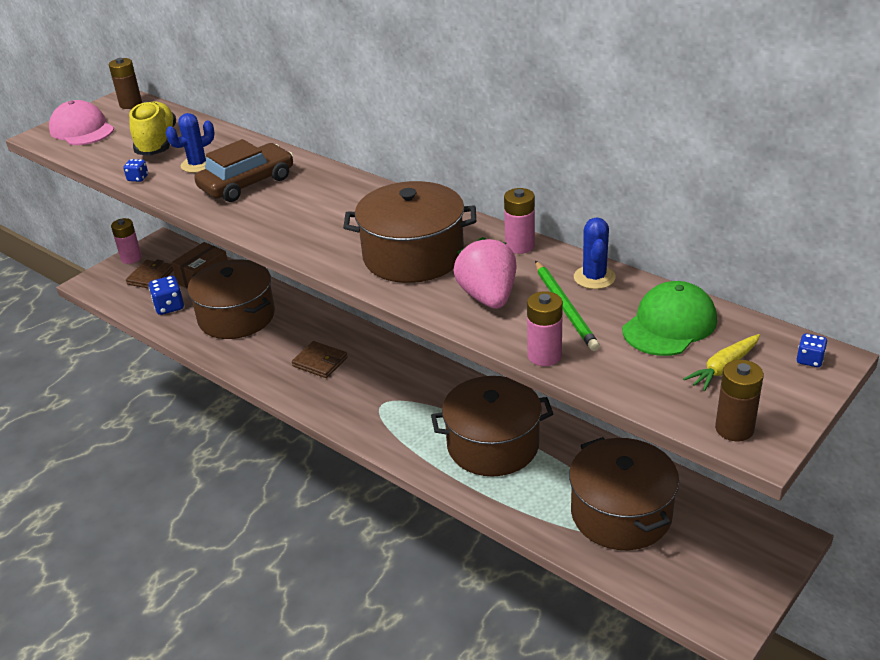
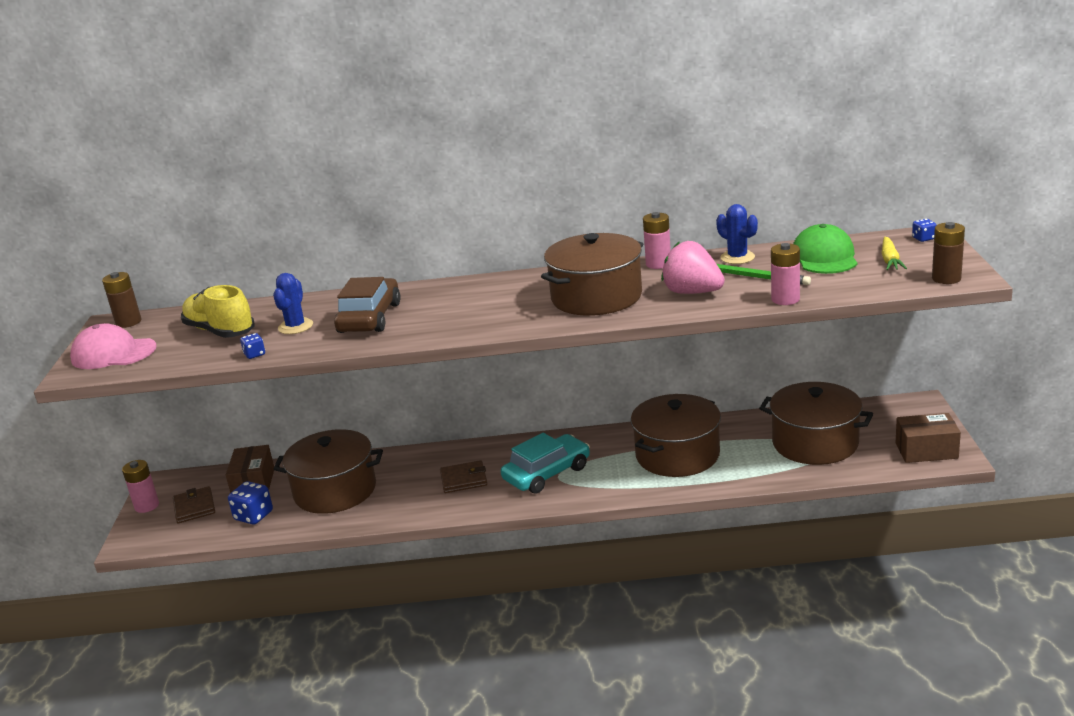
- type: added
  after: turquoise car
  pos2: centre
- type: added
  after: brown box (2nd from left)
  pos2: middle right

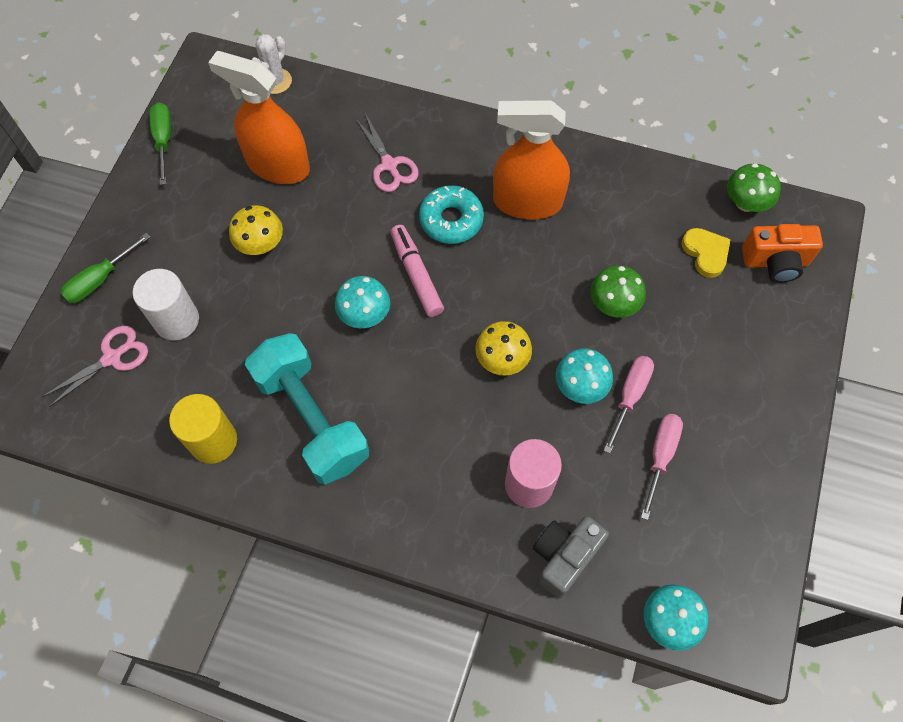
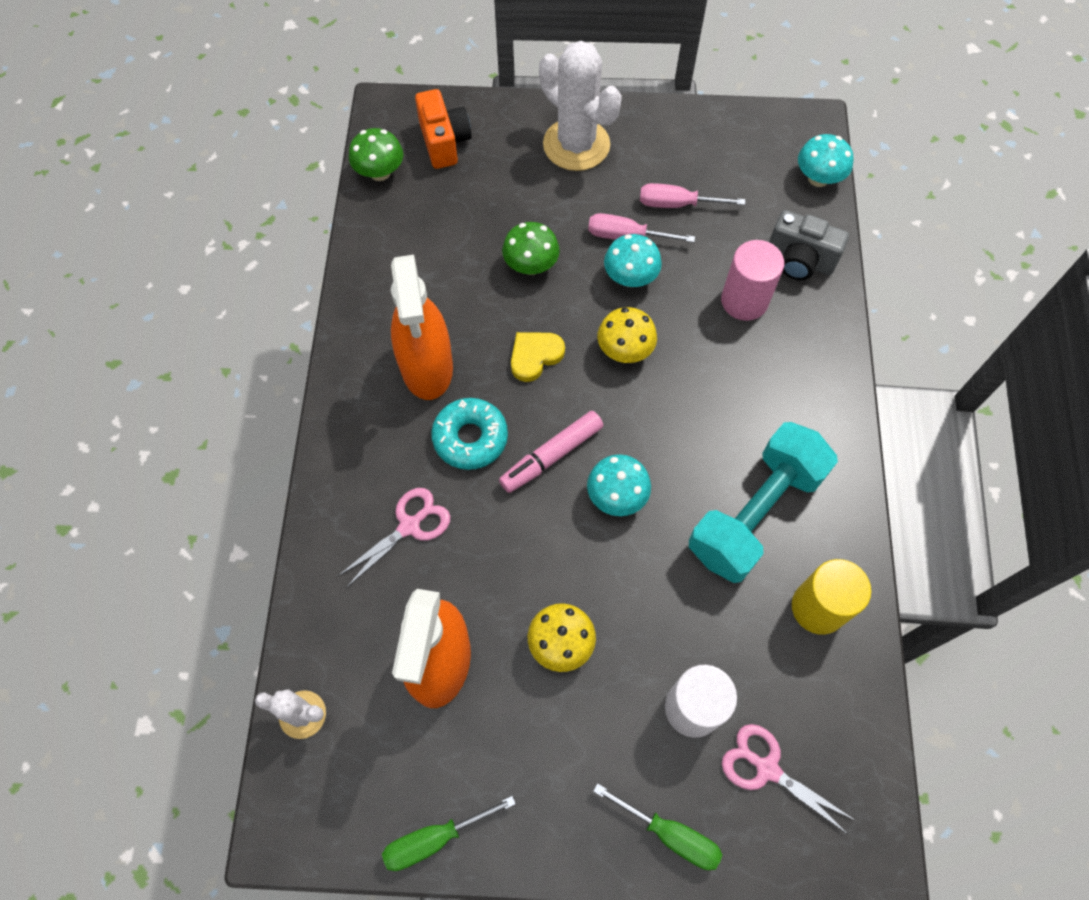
- type: moved
  before: yellow heart
  pos1: middle right
  pos2: centre
- type: added
  after: white cactus (2nd from left)
  pos2: top centre

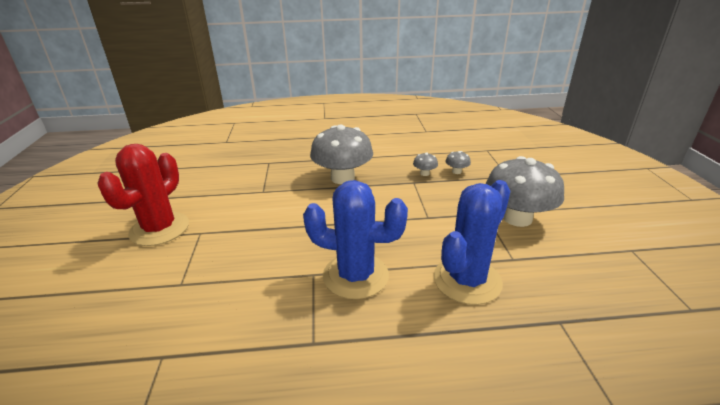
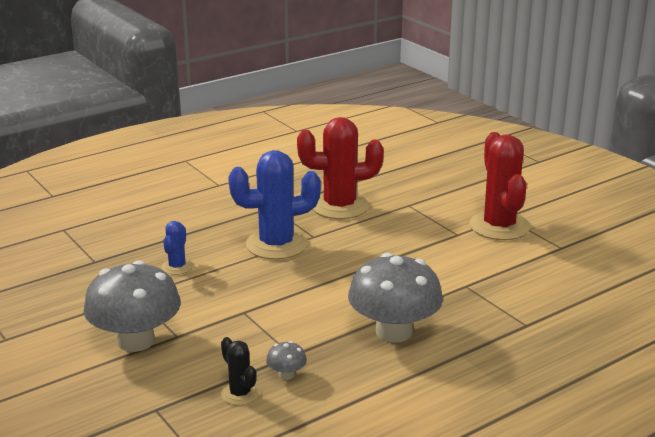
- type: resized
  before: blue cactus (2nd from left in the first image)
  pos1: centre
  pos2: middle left
  scale: 0.49
- type: replaced
  before: grey mushroom (3rd from left)
  after: black cactus
  pos1: centre
  pos2: bottom centre
- type: added
  after: red cactus (1st from left)
  pos2: centre

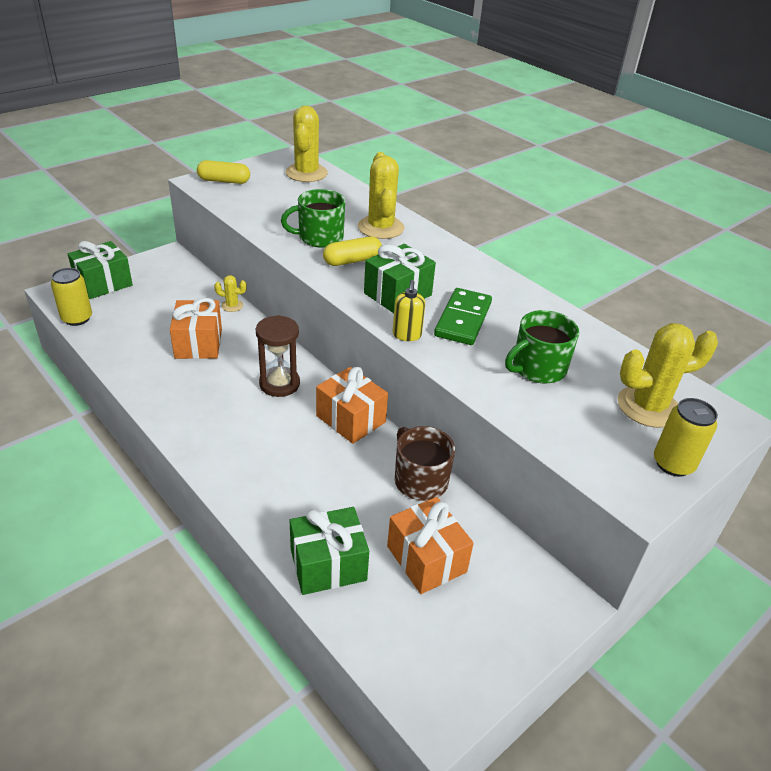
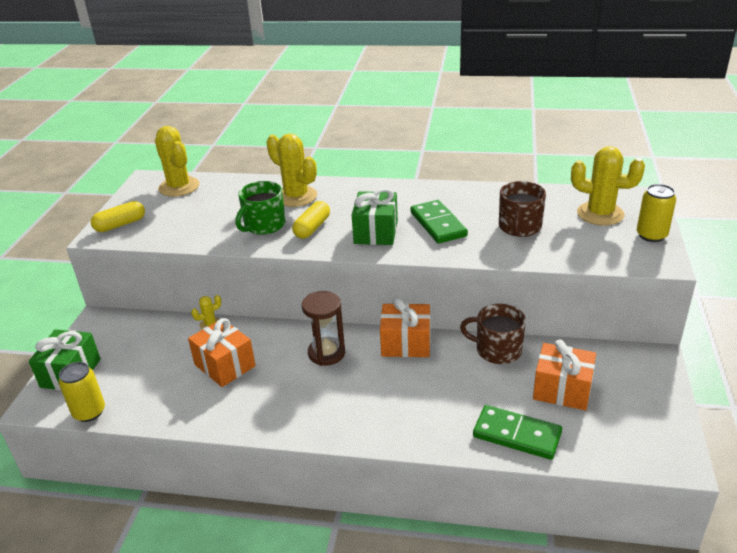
- type: replaced
  before: green gift (2nd from left)
  after: green domino (2nd from left)
  pos1: bottom centre
  pos2: bottom right
- type: recoloured
  before: green mug (2nd from left)
  after: brown mug (2nd from left)
  pos1: middle right
  pos2: middle right
- type: turned
  before: yellow cactus (4th from left)
  pos1: middle right
  pos2: middle right
  turn: 75
- type: removed
  before: yellow soap dispenser
  pos1: centre

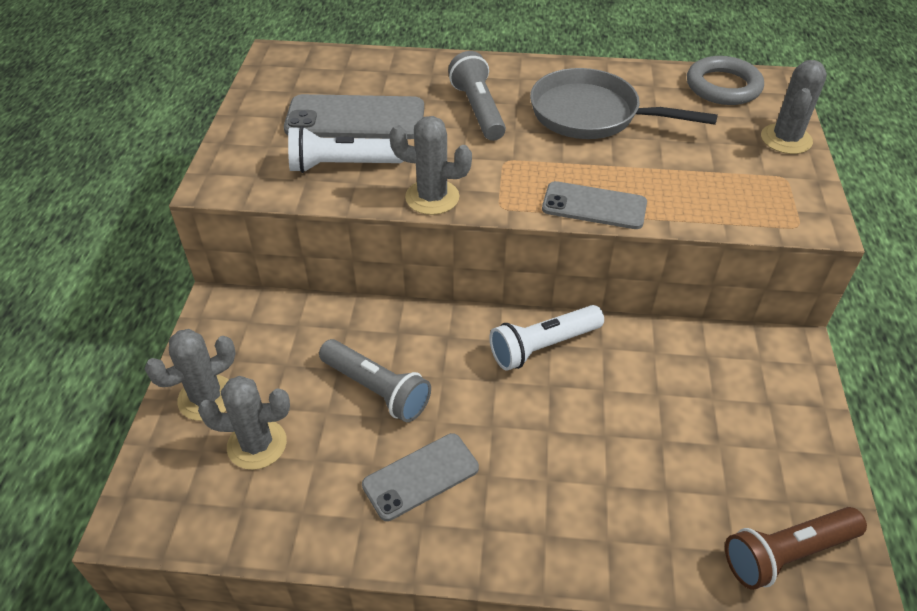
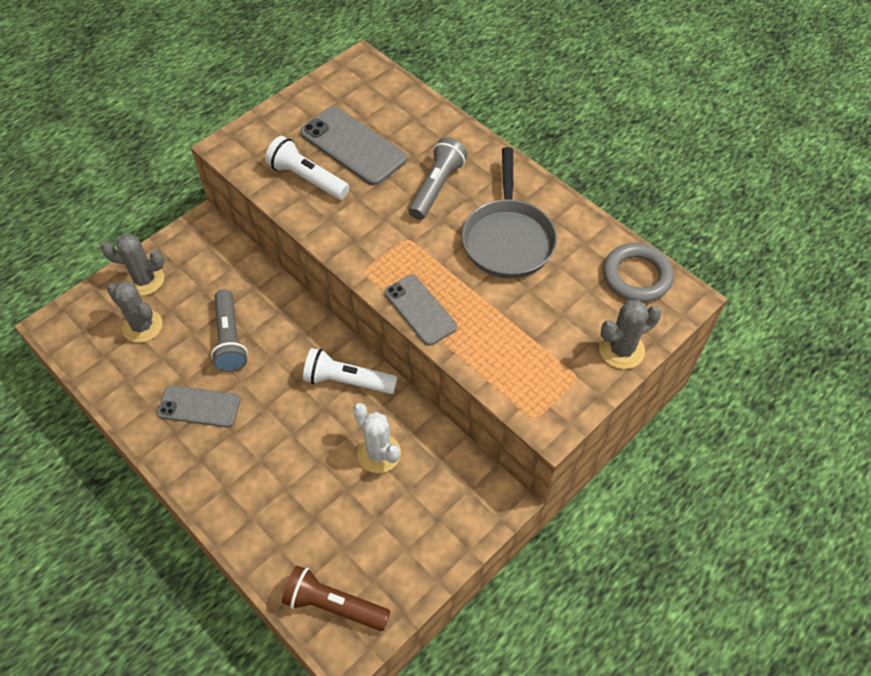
- type: added
  after: white cactus
  pos2: centre
- type: turned
  before: grey pan
  pos1: top right
  pos2: top centre
  turn: -150
- type: removed
  before: grey cactus (3rd from left)
  pos1: top centre

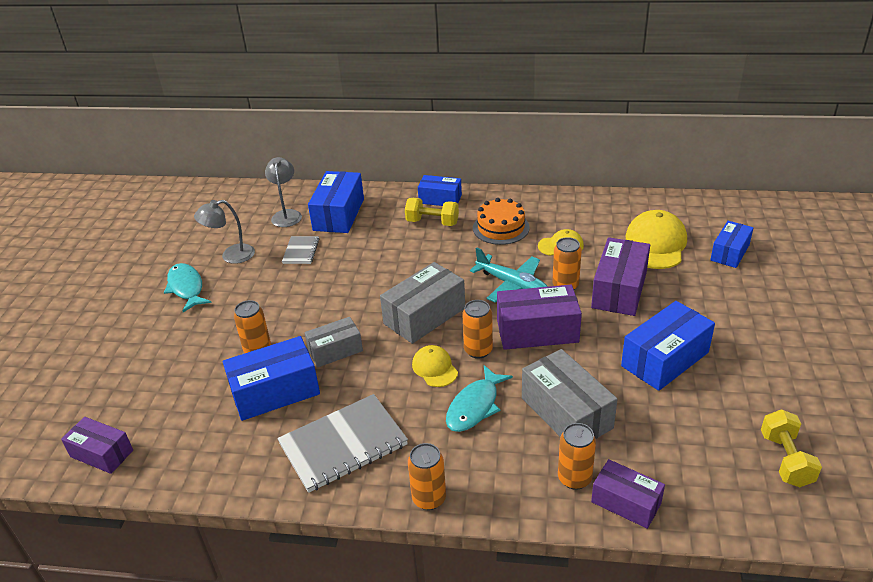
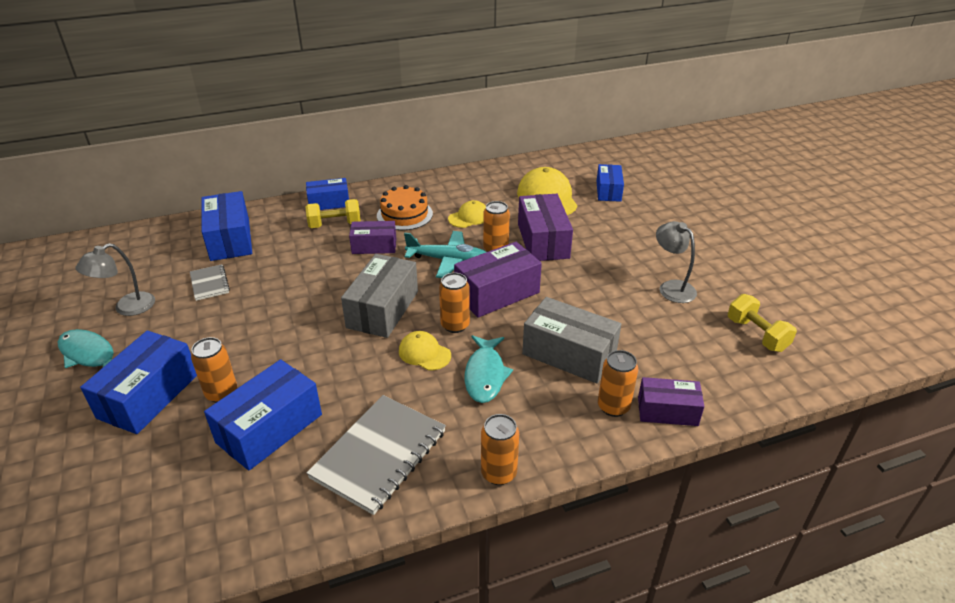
- type: moved
  before: blue box (4th from left in the first image)
  after: blue box (1st from left)
  pos1: middle right
  pos2: middle left
- type: moved
  before: purple box (1st from left)
  pos1: bottom left
  pos2: centre
- type: moved
  before: grey lamp (2nd from left)
  pos1: top left
  pos2: middle right
- type: removed
  before: grey box (1st from left)
  pos1: centre

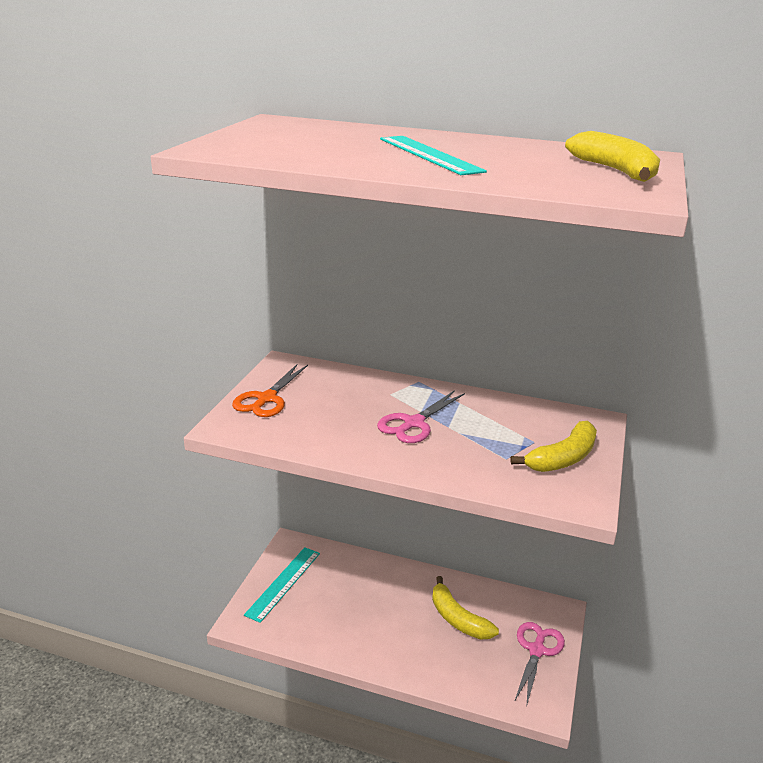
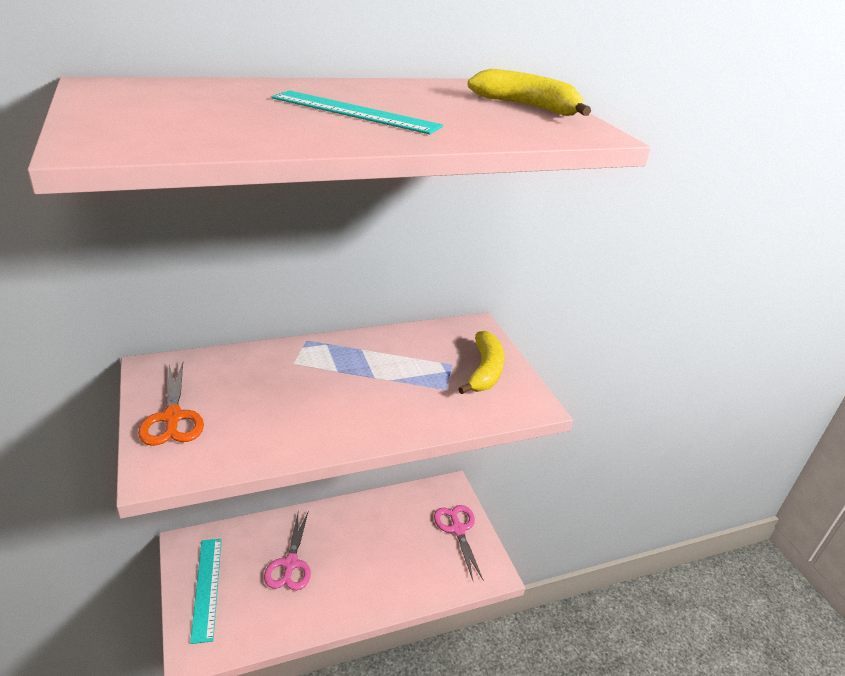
- type: moved
  before: pink scissors (1st from left)
  pos1: centre
  pos2: bottom centre
- type: removed
  before: yellow banana (1st from left)
  pos1: bottom centre

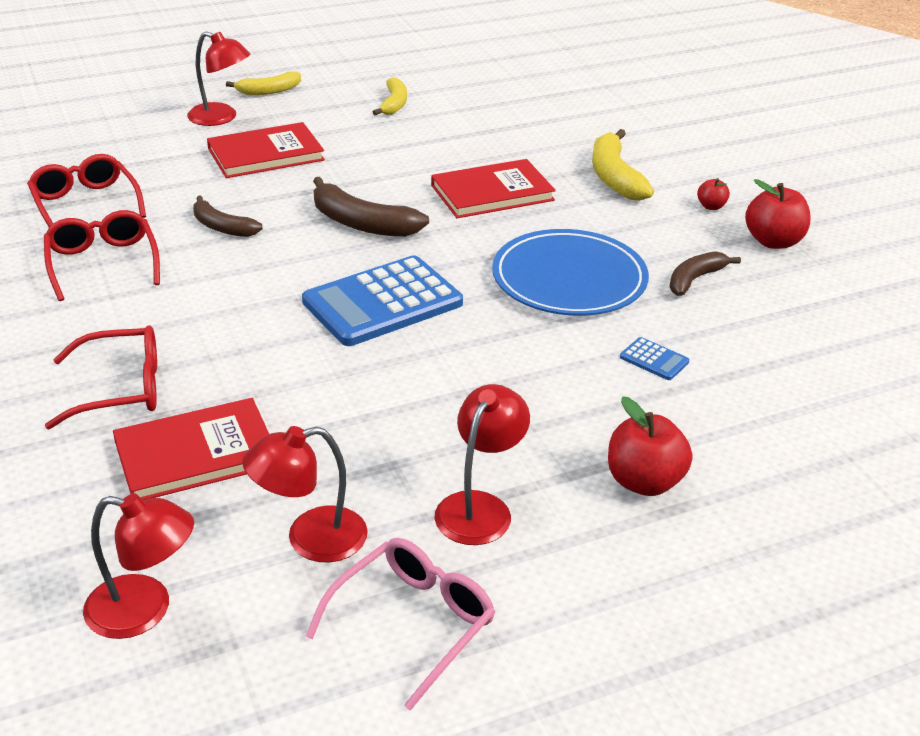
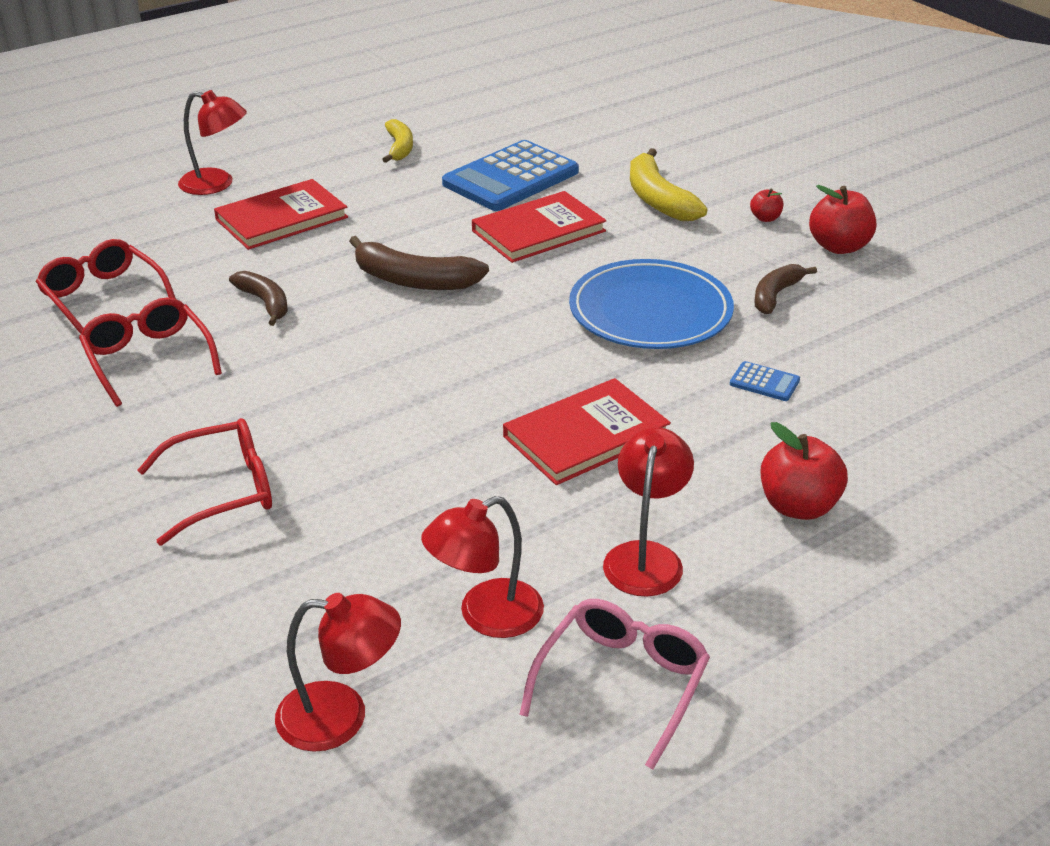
- type: turned
  before: brown banana (1st from left)
  pos1: top left
  pos2: middle left
  turn: -150
- type: moved
  before: blue calculator (1st from left)
  pos1: centre
  pos2: top centre
- type: moved
  before: red book (1st from left in the first image)
  after: red book (3rd from left)
  pos1: middle left
  pos2: centre
- type: removed
  before: yellow banana (1st from left)
  pos1: top left

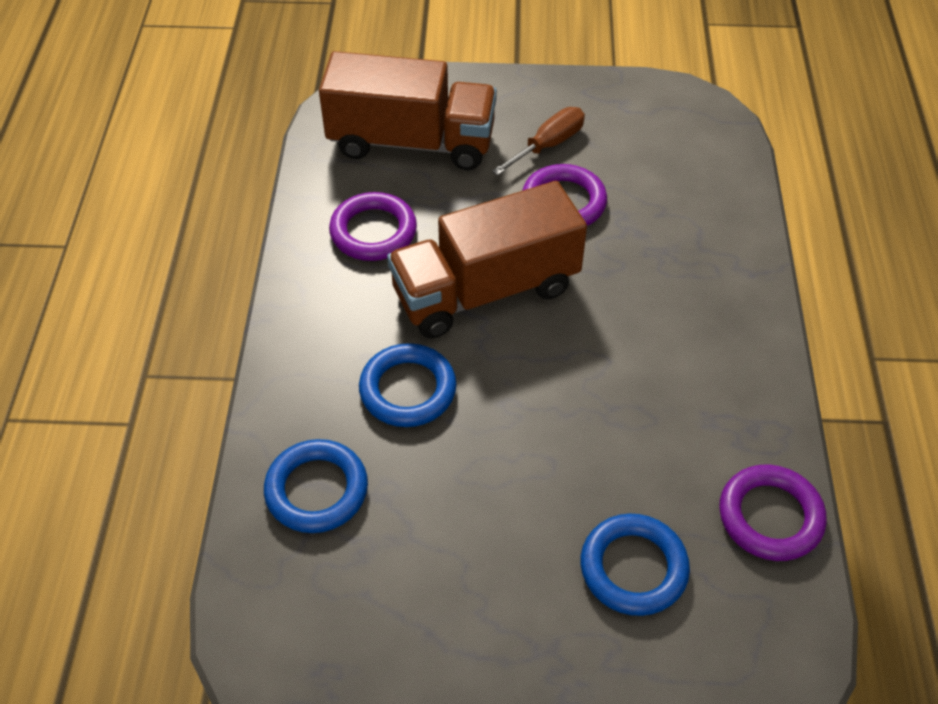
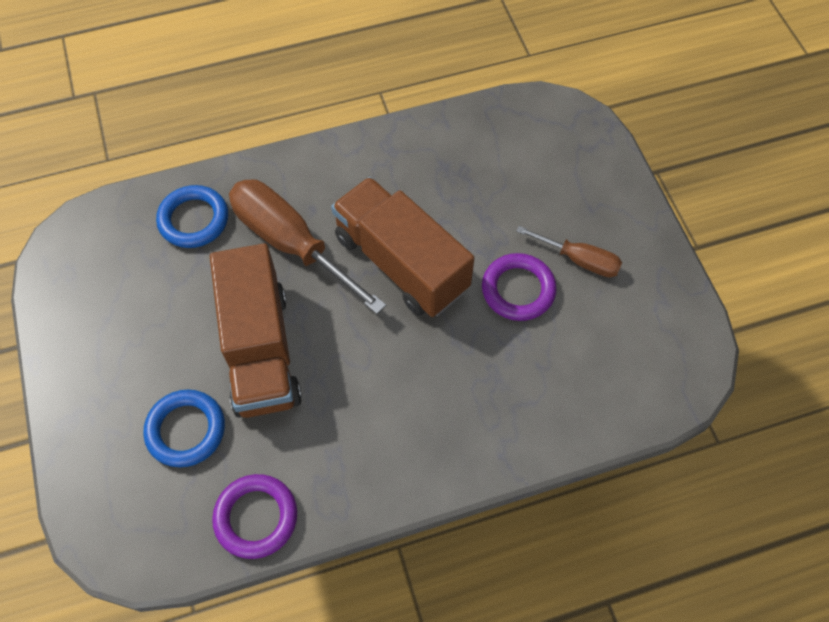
- type: moved
  before: brown truck (1st from left)
  pos1: top centre
  pos2: middle left
- type: replaced
  before: blue ring (2nd from left)
  after: brown screwdriver (1st from left)
  pos1: centre
  pos2: centre
- type: removed
  before: purple ring (1st from left)
  pos1: top centre

